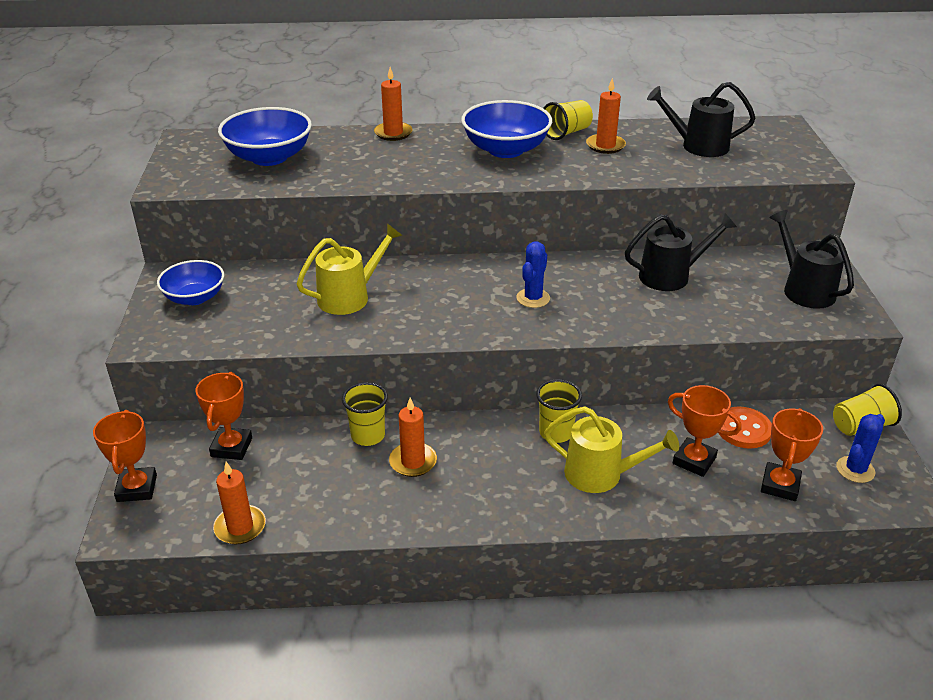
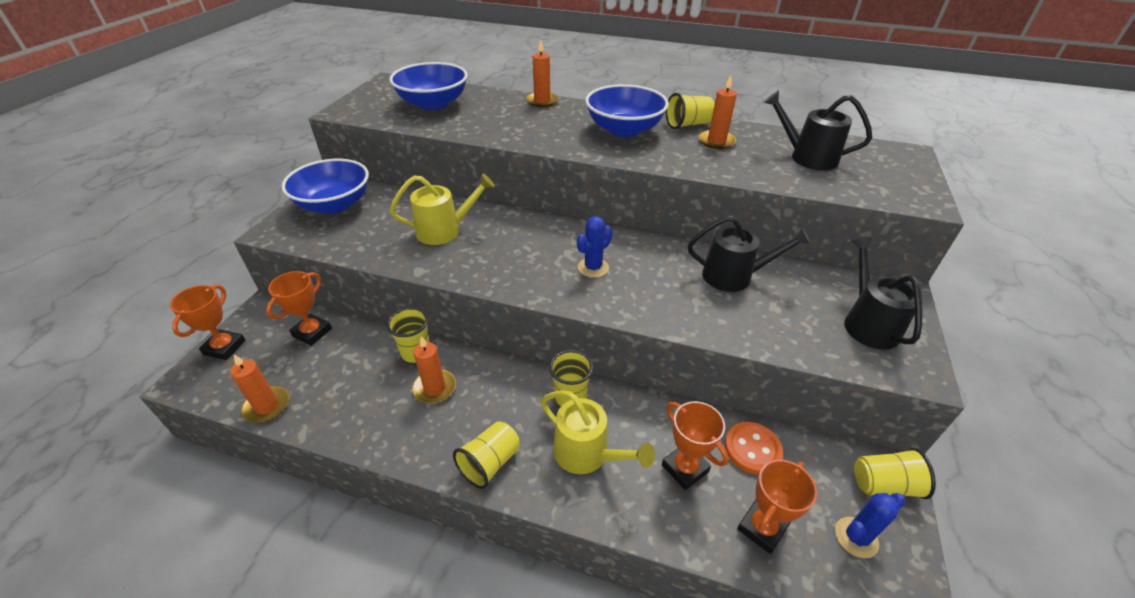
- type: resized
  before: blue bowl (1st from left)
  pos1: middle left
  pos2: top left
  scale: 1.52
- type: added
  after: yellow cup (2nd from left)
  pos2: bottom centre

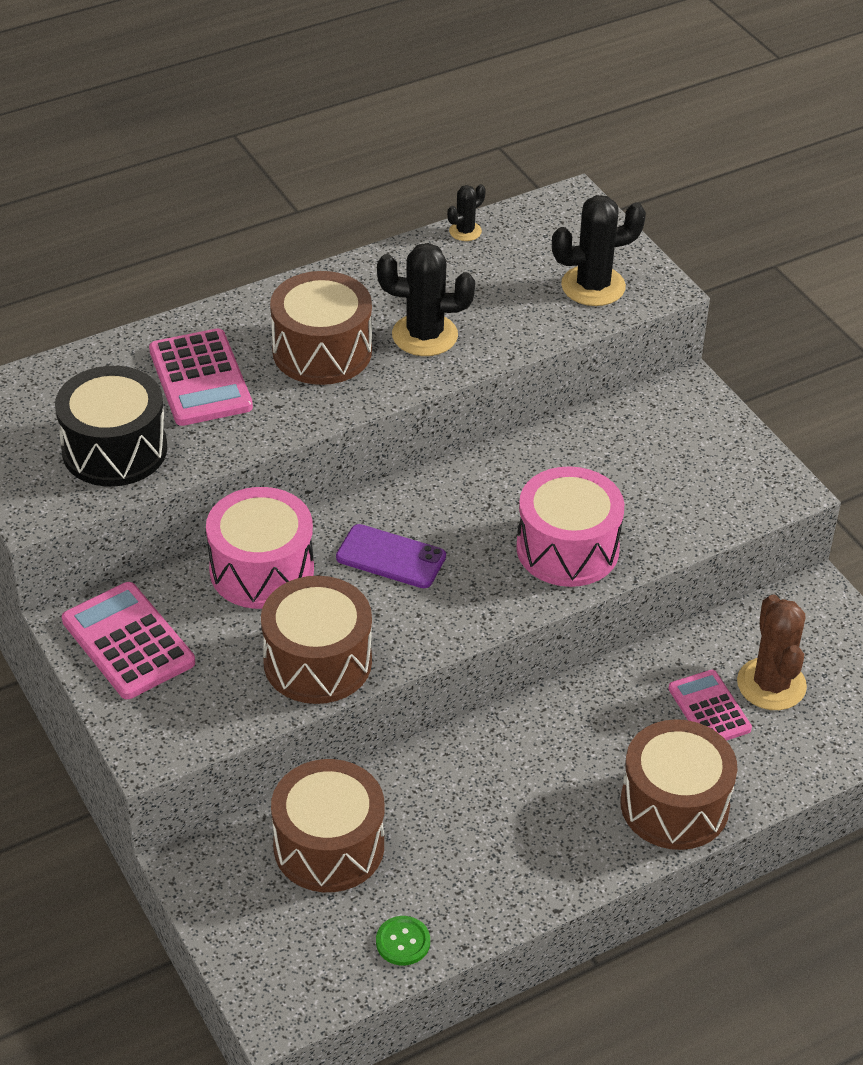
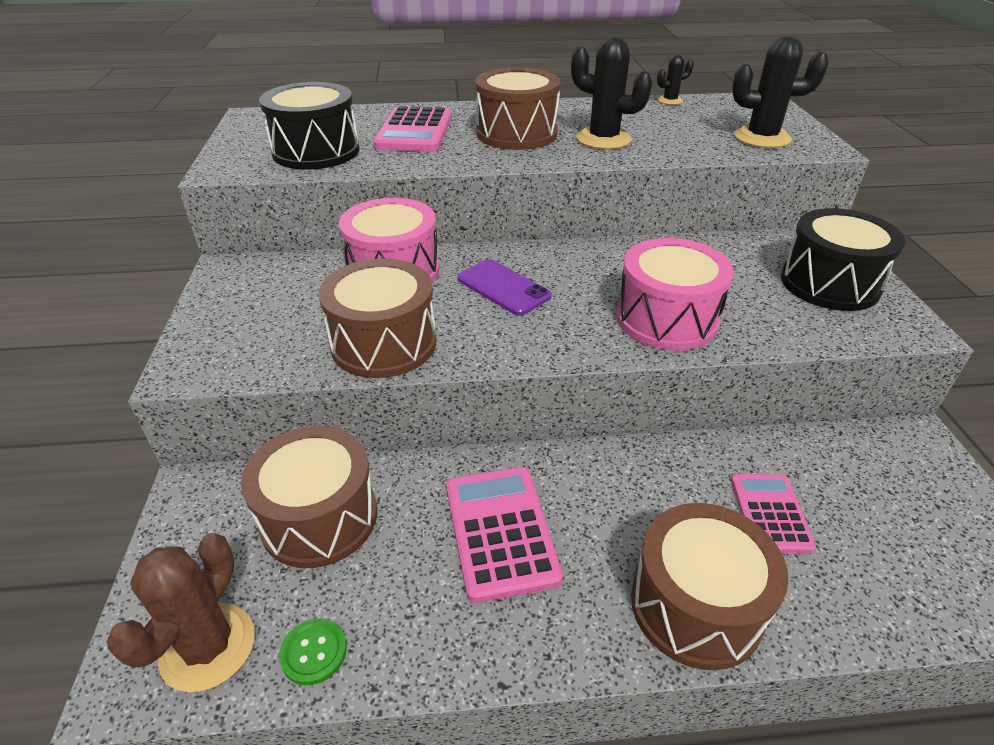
- type: moved
  before: brown cactus
  pos1: middle right
  pos2: bottom left
- type: moved
  before: pink calculator (1st from left in the first image)
  after: pink calculator (2nd from left)
  pos1: middle left
  pos2: bottom centre
- type: added
  after: black drum (2nd from left)
  pos2: middle right

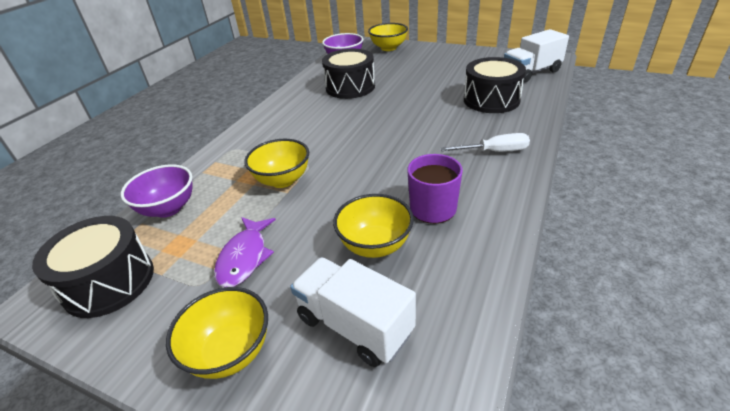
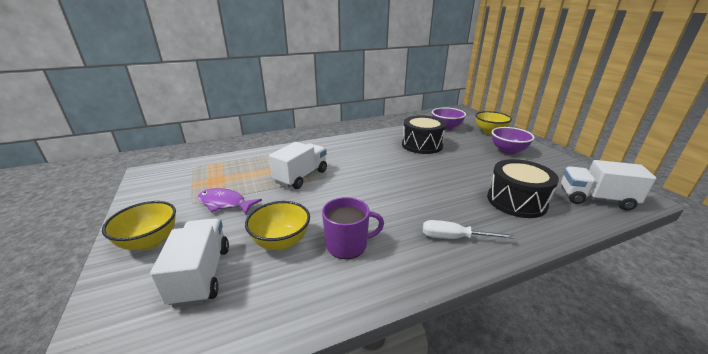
- type: turned
  before: purple fish
  pos1: centre
  pos2: middle left
  turn: 60
- type: replaced
  before: yellow bowl (2nd from left)
  after: white truck (2nd from left)
  pos1: centre
  pos2: centre
- type: turned
  before: white screwdriver
  pos1: centre
  pos2: centre
  turn: 150
- type: moved
  before: purple bowl (1st from left in the first image)
  after: purple bowl (2nd from left)
  pos1: middle left
  pos2: middle right
- type: removed
  before: black drum (1st from left)
  pos1: middle left

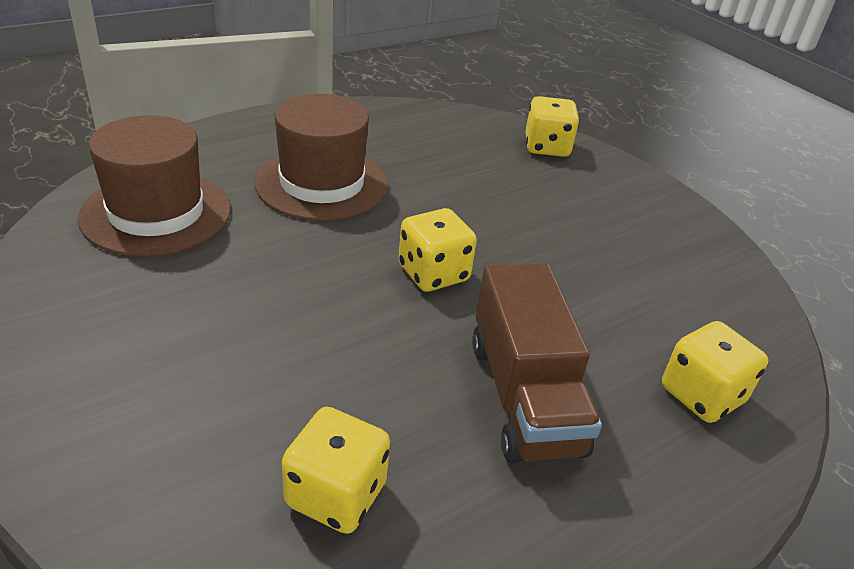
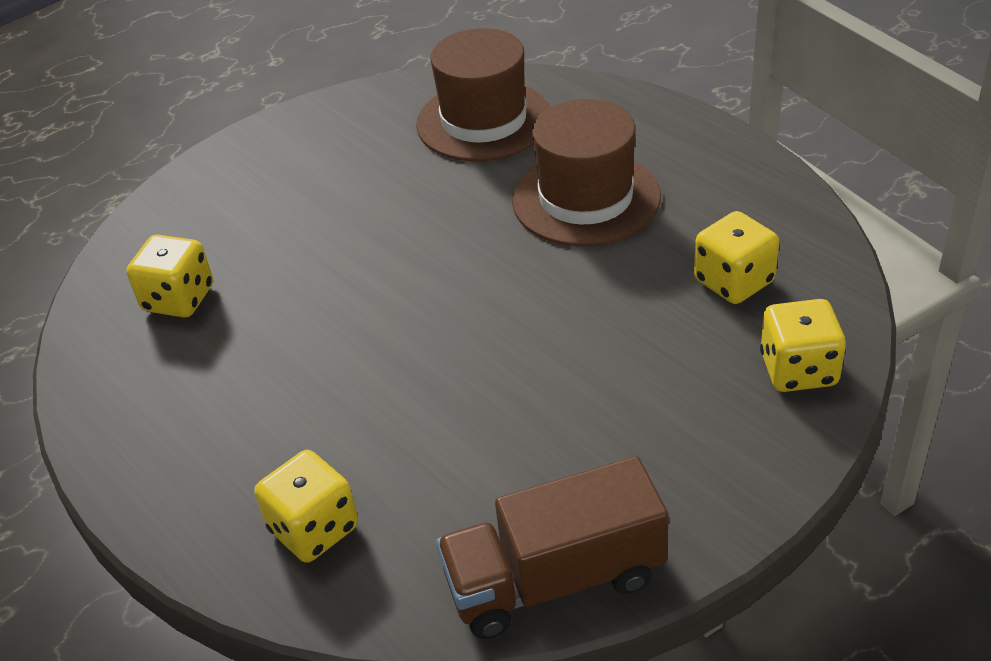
- type: moved
  before: brown truck
  pos1: centre
  pos2: bottom centre
- type: moved
  before: yellow dice (2nd from left in the first image)
  after: yellow dice (3rd from left)
  pos1: centre
  pos2: middle right

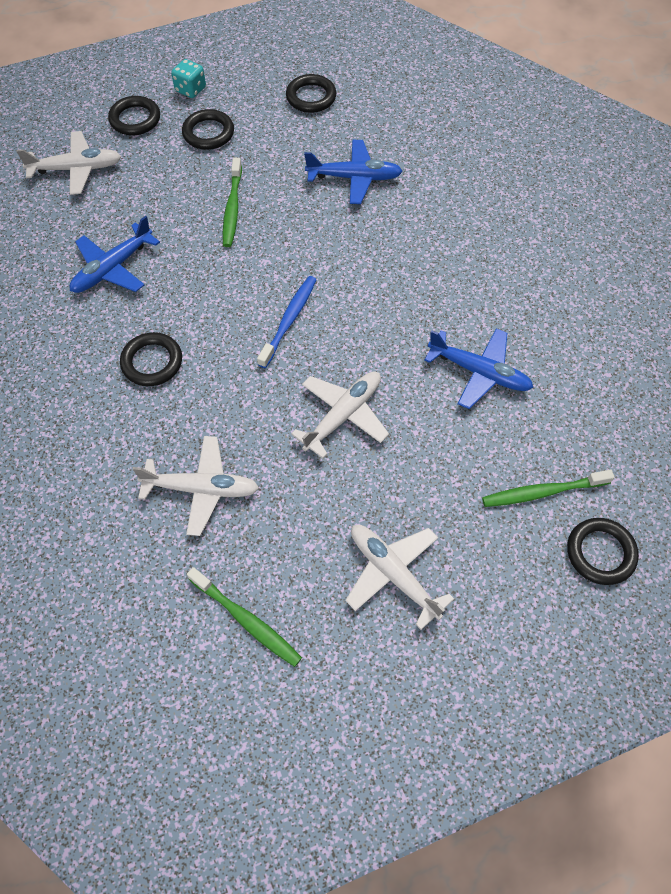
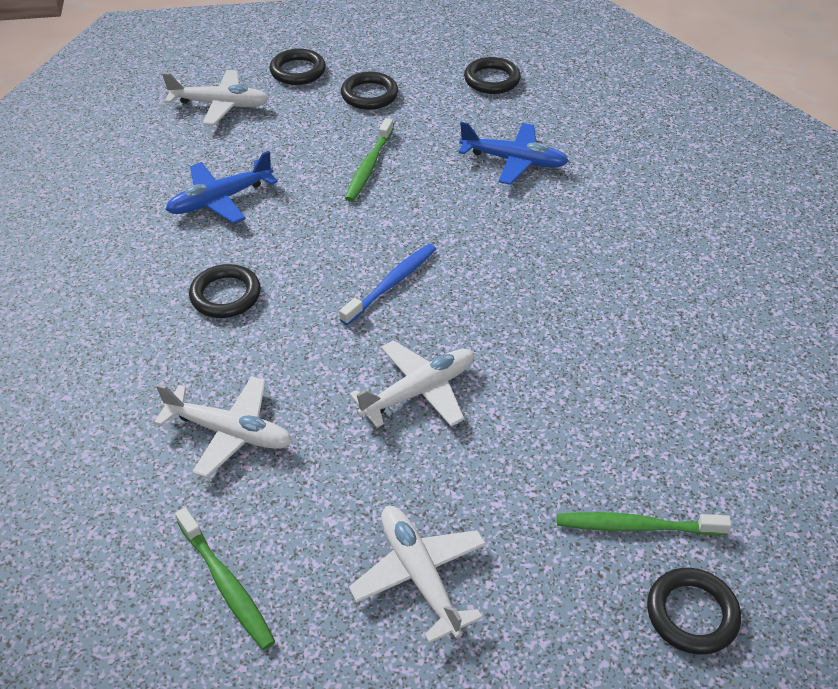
- type: removed
  before: turquoise dice
  pos1: top left
- type: removed
  before: blue plane (3rd from left)
  pos1: middle right

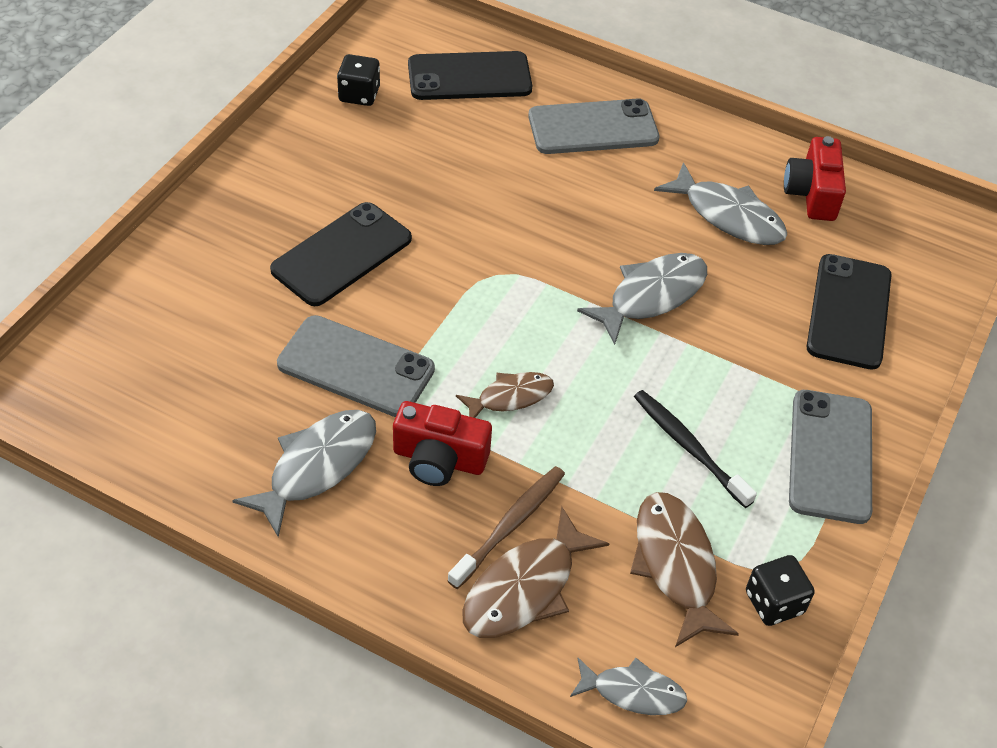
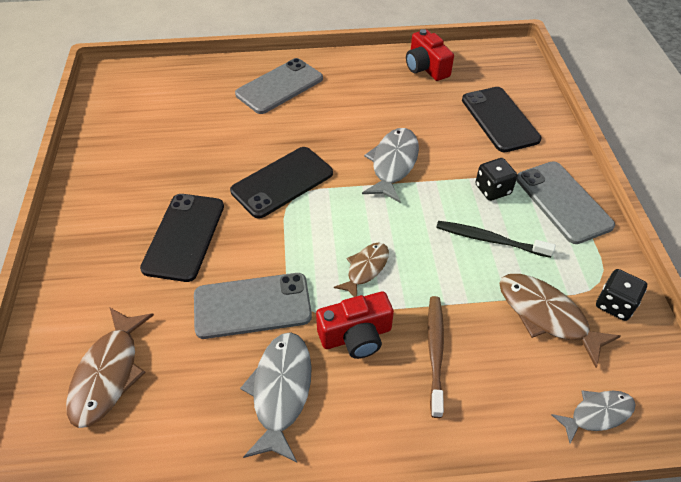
- type: moved
  before: brown fish (2nd from left in the first image)
  after: brown fish (1st from left)
  pos1: bottom centre
  pos2: bottom left
- type: moved
  before: black phone (2nd from left)
  pos1: top centre
  pos2: centre
- type: moved
  before: black dice (1st from left)
  pos1: top centre
  pos2: middle right
- type: removed
  before: grey fish (4th from left)
  pos1: top right

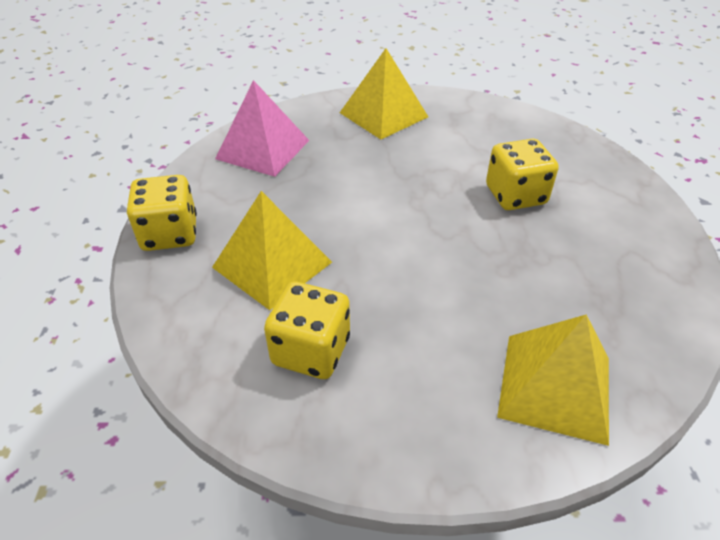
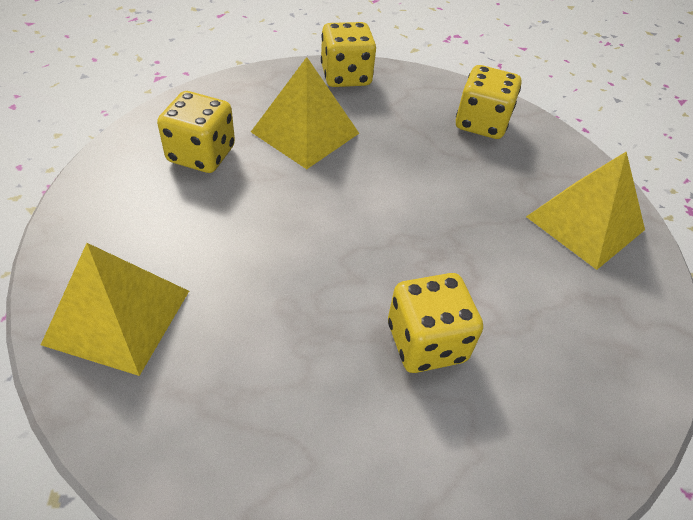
- type: replaced
  before: pink pyramid
  after: yellow dice (4th from left)
  pos1: top centre
  pos2: top right

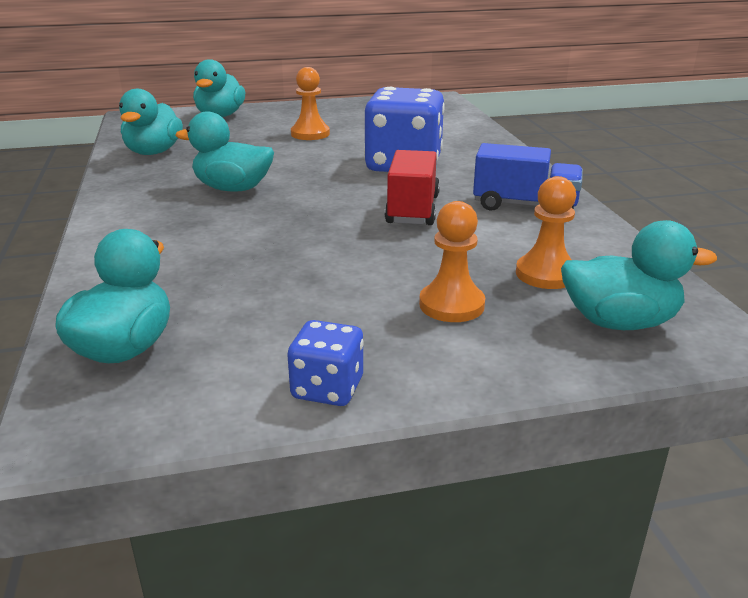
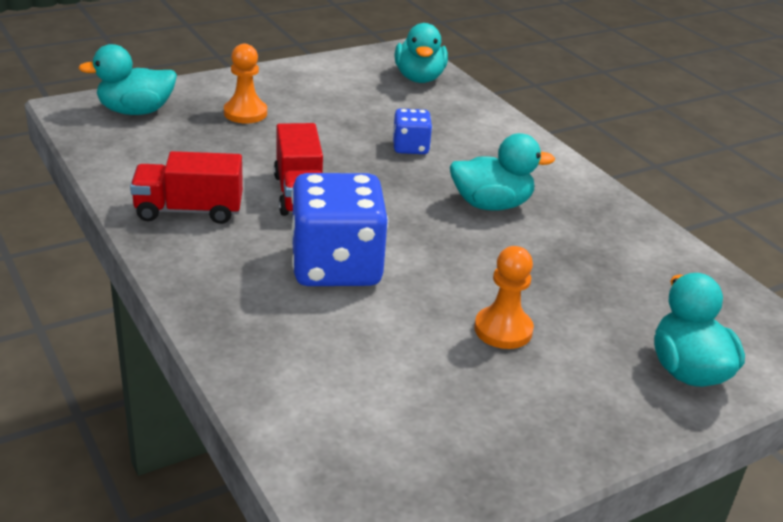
- type: recoloured
  before: blue truck
  after: red truck (1st from left)
  pos1: top right
  pos2: middle left
- type: moved
  before: blue dice (1st from left in the first image)
  after: blue dice (2nd from left)
  pos1: centre
  pos2: top centre
- type: removed
  before: turquoise duck (2nd from left)
  pos1: top left
- type: removed
  before: orange pawn (3rd from left)
  pos1: middle right

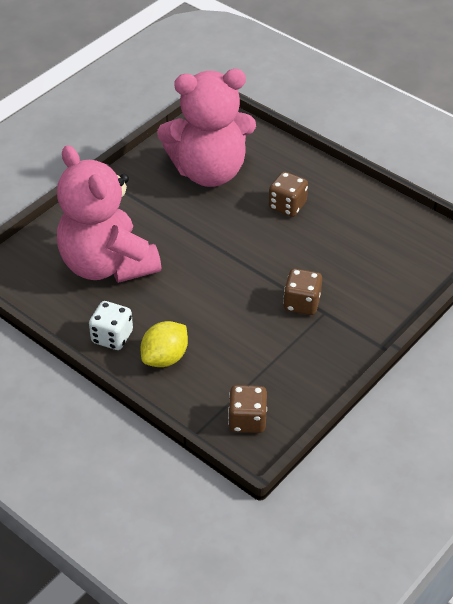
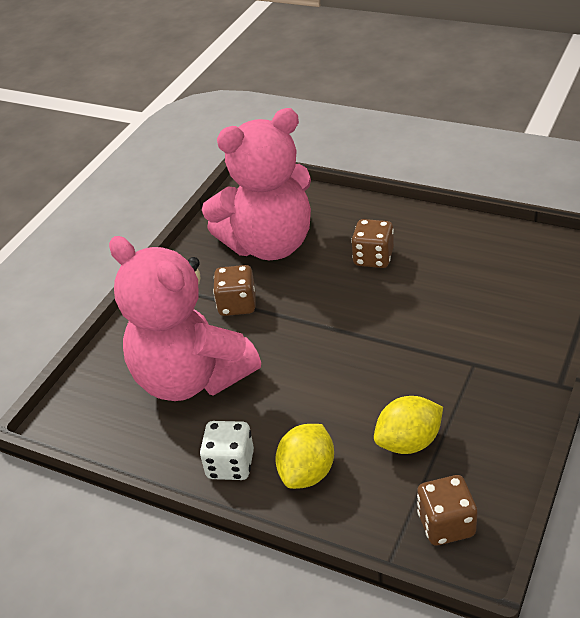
- type: moved
  before: brown dice (3rd from left in the first image)
  after: brown dice (1st from left)
  pos1: middle right
  pos2: centre
- type: added
  after: yellow lemon (2nd from left)
  pos2: bottom right

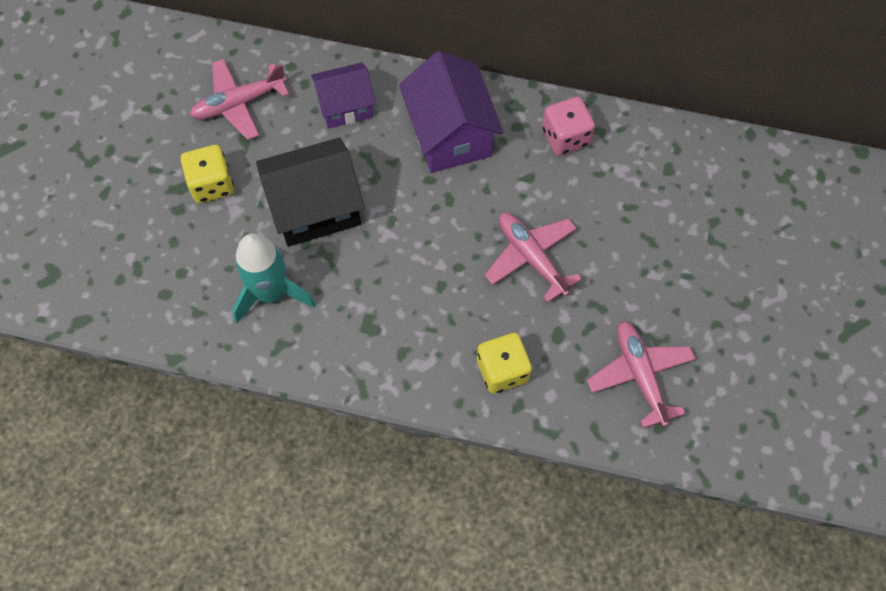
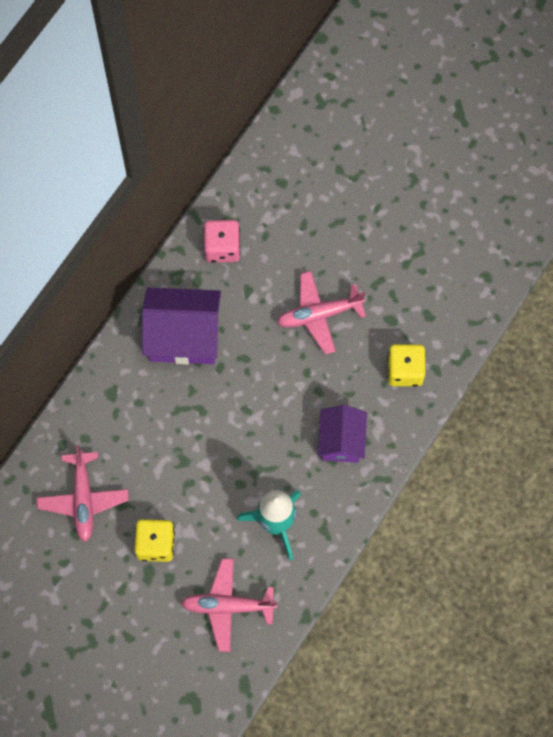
- type: moved
  before: pink plane (3rd from left in the first image)
  after: pink plane (2nd from left)
  pos1: middle right
  pos2: bottom centre
- type: moved
  before: purple house (1st from left in the first image)
  after: purple house (2nd from left)
  pos1: top centre
  pos2: centre
- type: removed
  before: black house
  pos1: top centre

